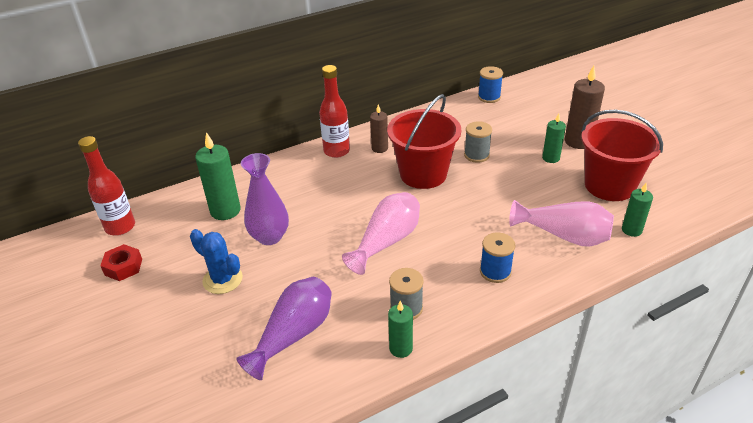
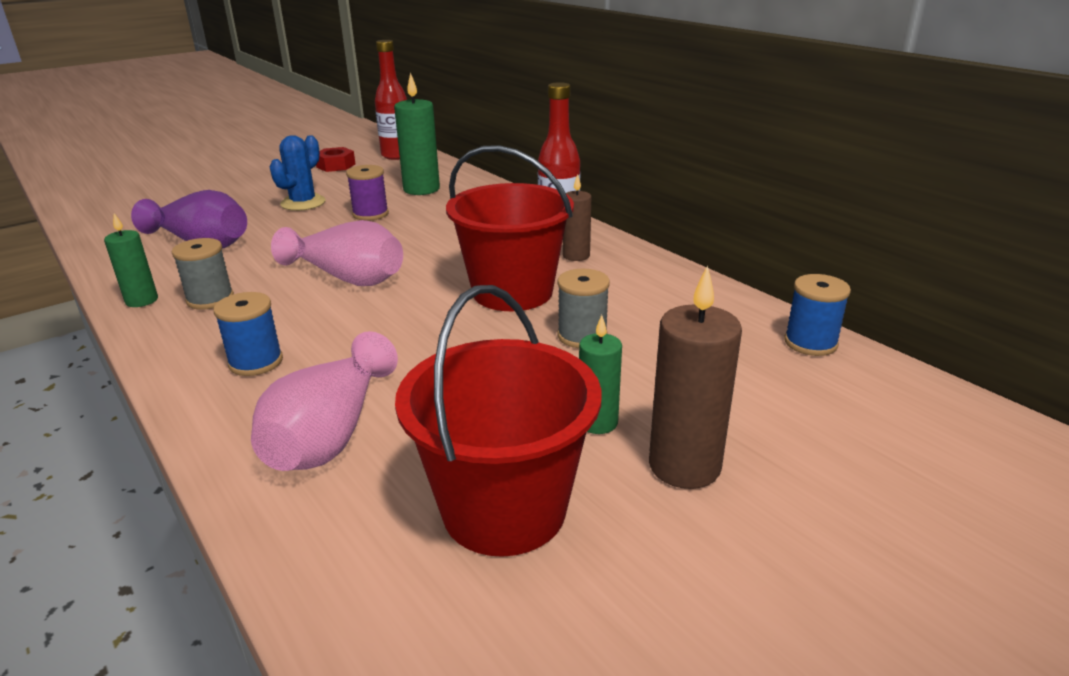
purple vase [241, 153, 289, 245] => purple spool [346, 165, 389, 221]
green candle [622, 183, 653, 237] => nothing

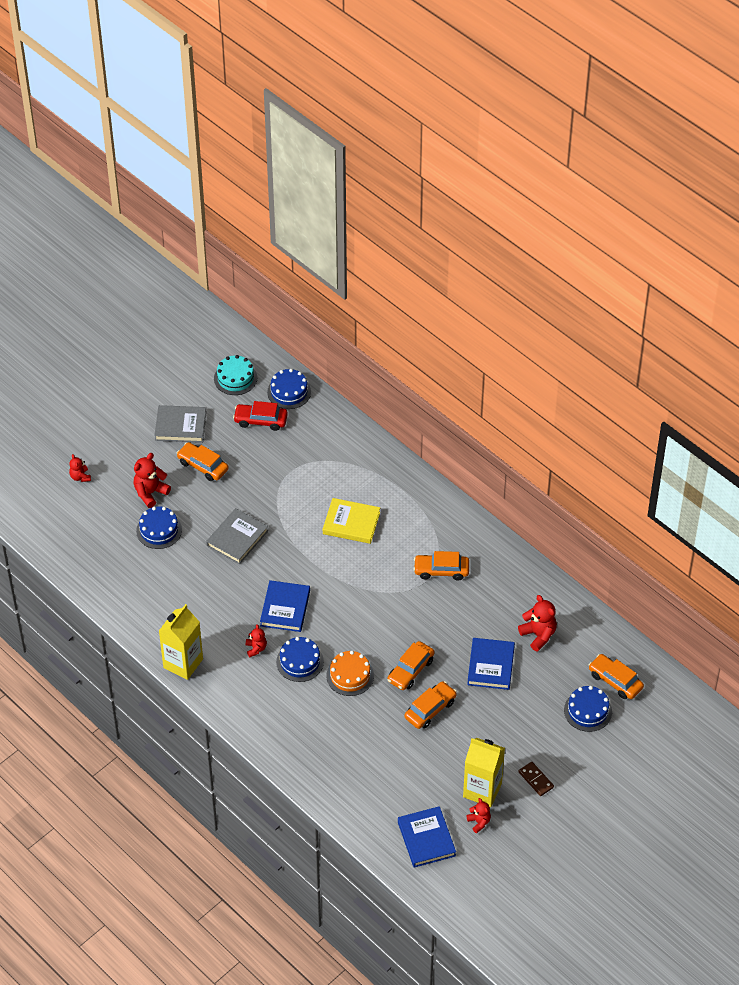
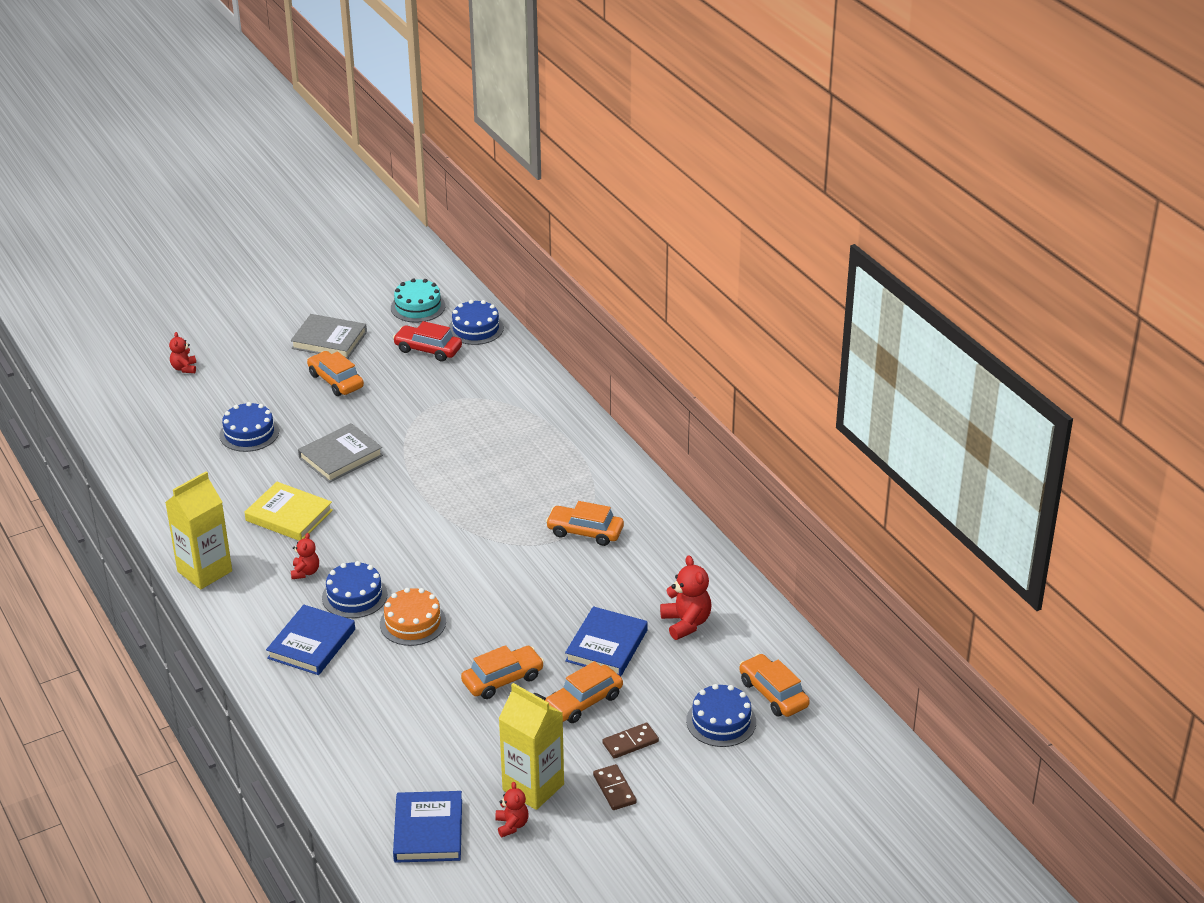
yellow book [323, 498, 380, 544] => yellow book [245, 482, 333, 541], shifted
blue book [260, 580, 310, 632] => blue book [266, 605, 355, 675], shifted
orange car [387, 641, 435, 690] => orange car [545, 661, 623, 723], shifted
nothing => brown domino [602, 723, 659, 759]
red teddy bear [133, 453, 171, 508] => nothing

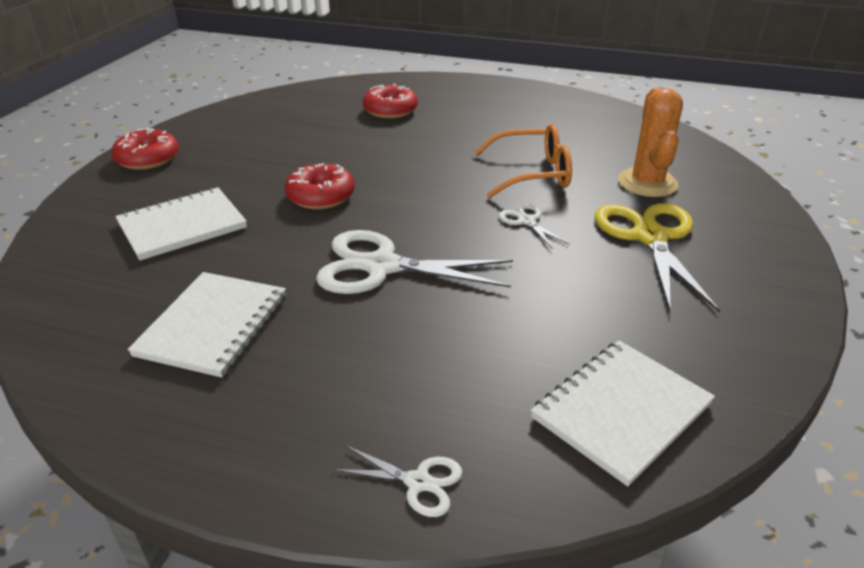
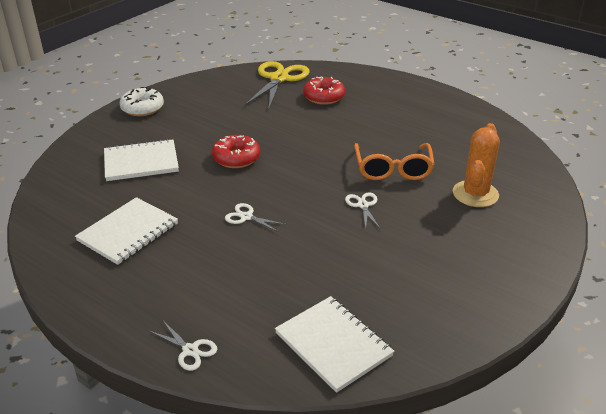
red donut [111, 128, 179, 170] => white donut [120, 87, 164, 116]
white scissors [316, 230, 513, 294] => white scissors [225, 203, 284, 232], x0.47
yellow scissors [595, 203, 720, 312] => yellow scissors [245, 61, 309, 108], shifted
white notebook [531, 340, 715, 486] => white notebook [275, 296, 394, 393], 75 degrees clockwise
orange glasses [474, 124, 572, 198] => orange glasses [354, 143, 434, 180], 75 degrees clockwise

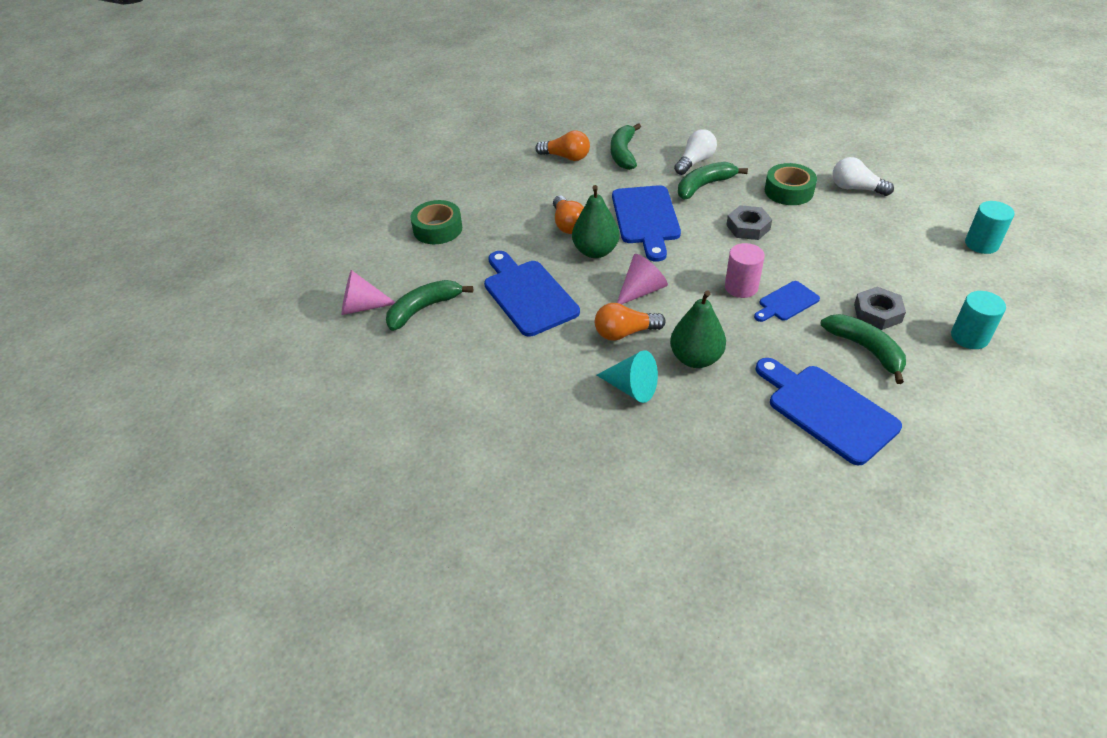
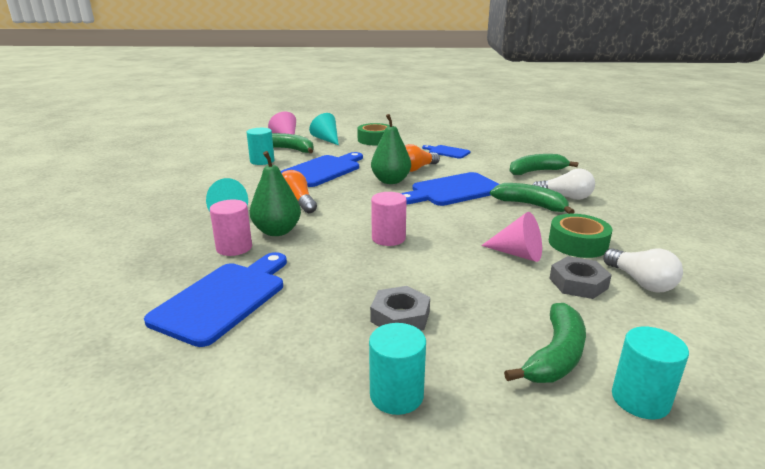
nothing => pink cylinder [210, 200, 252, 256]
nothing => turquoise cylinder [247, 128, 274, 165]
nothing => turquoise cone [309, 113, 339, 145]
blue cutting board [754, 281, 820, 322] => blue cutting board [422, 145, 470, 159], shifted
pink cone [617, 254, 668, 304] => pink cone [481, 212, 542, 262], shifted
green banana [821, 314, 906, 384] => green banana [504, 303, 586, 383], shifted
grey nut [726, 205, 772, 240] => grey nut [549, 256, 612, 299], shifted
white light bulb [833, 157, 894, 196] => white light bulb [603, 248, 683, 292], 150 degrees clockwise
orange light bulb [535, 130, 590, 161] => nothing

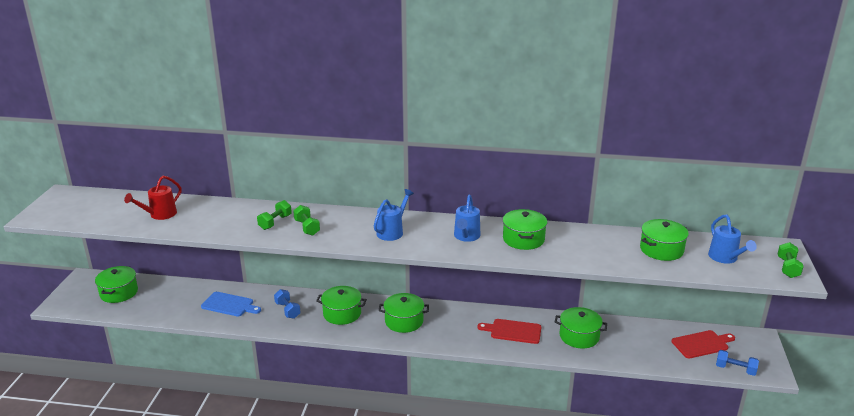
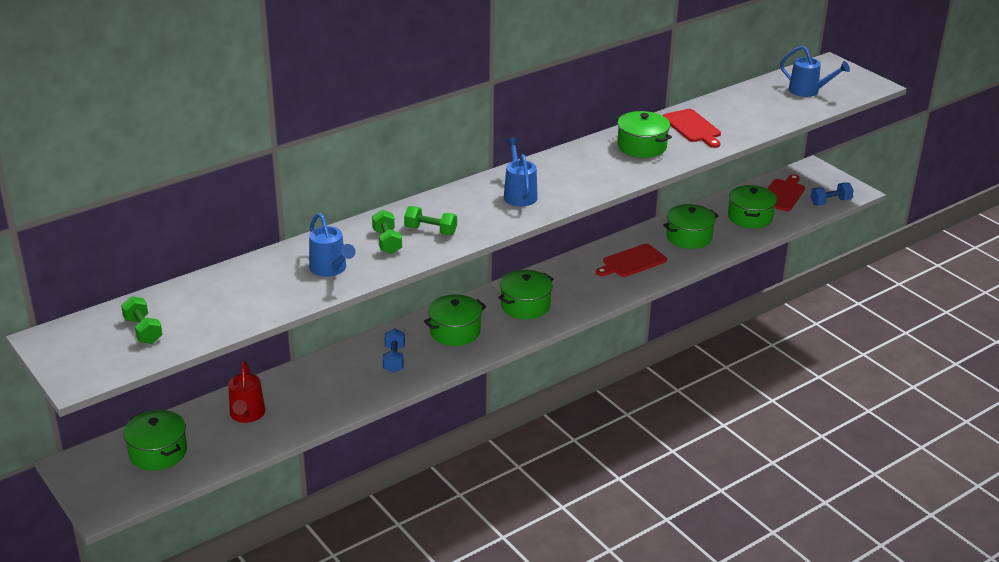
green dumbbell [777, 242, 804, 278] => green dumbbell [121, 296, 163, 344], shifted
red watering can [124, 176, 182, 220] => red watering can [228, 361, 265, 423], shifted
blue watering can [454, 195, 480, 242] => blue watering can [309, 213, 355, 277], shifted
blue dumbbell [274, 289, 301, 319] => blue dumbbell [383, 328, 405, 373], 75 degrees clockwise
nothing => red cutting board [662, 109, 721, 148]
green pot [640, 219, 689, 261] => green pot [728, 185, 777, 229], shifted
blue cutting board [201, 292, 261, 317] => nothing

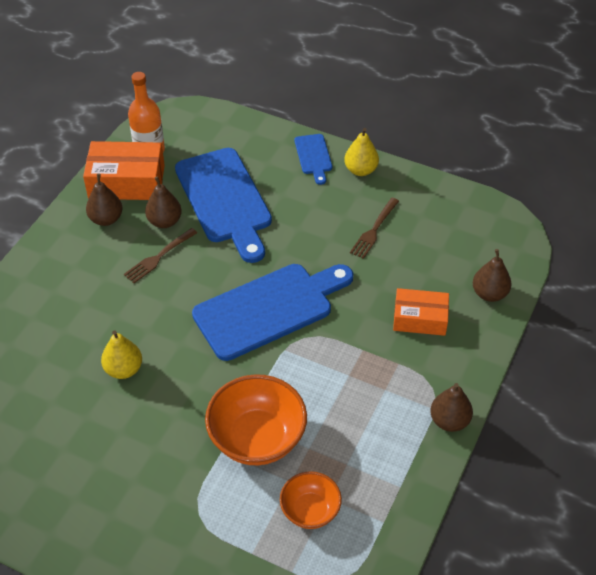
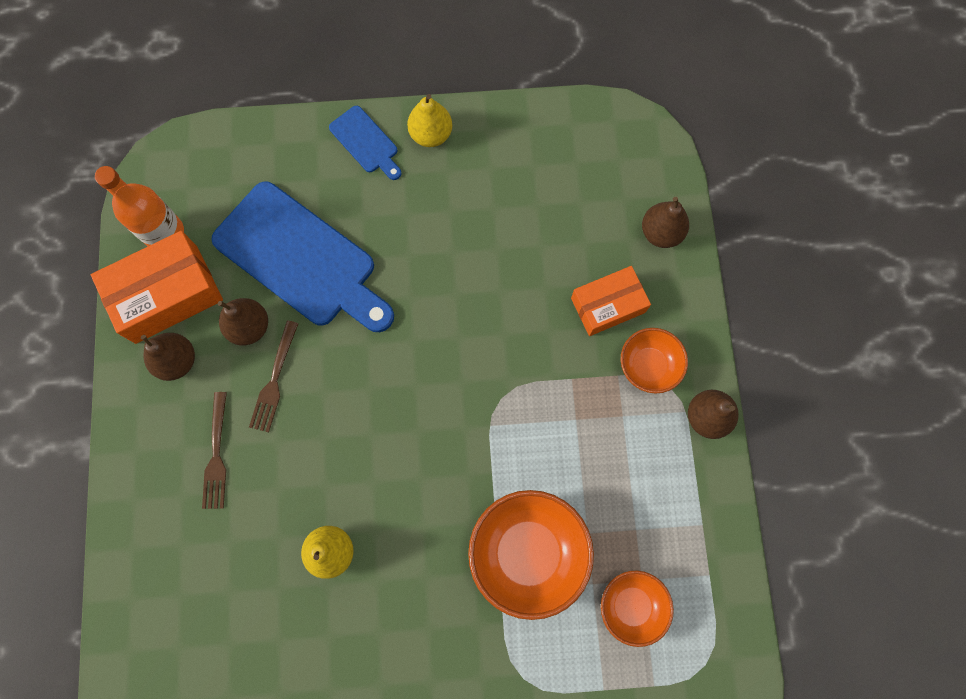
brown fork [350, 198, 399, 259] => brown fork [202, 392, 227, 509], shifted
nothing => orange bowl [621, 328, 688, 393]
blue cutting board [192, 264, 353, 361] => nothing

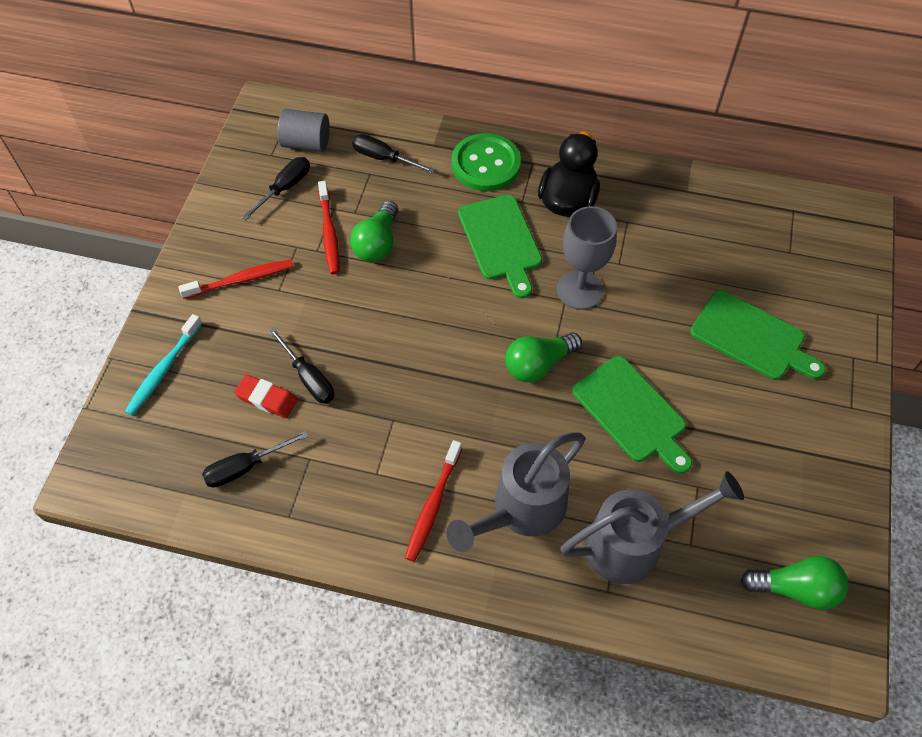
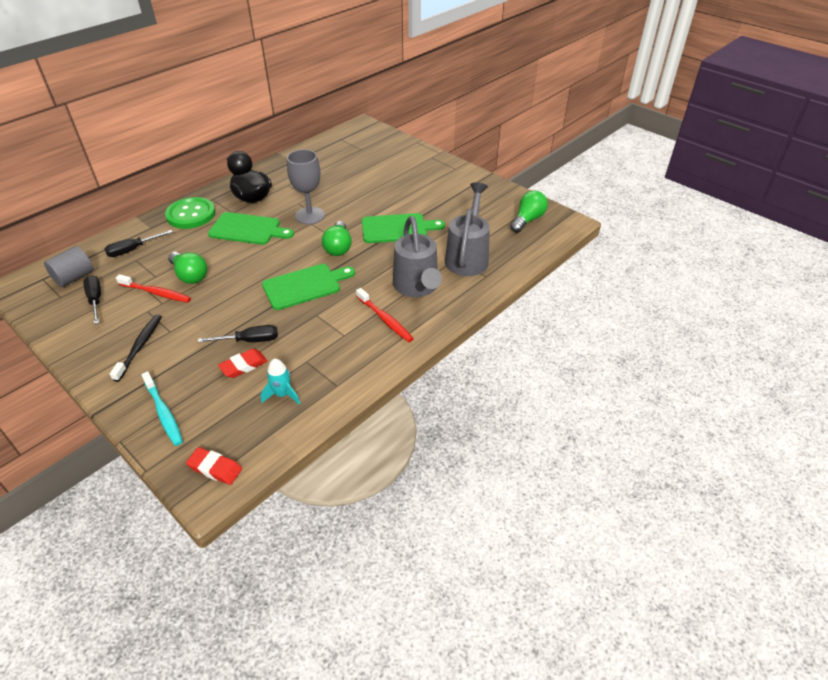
red toothbrush [178, 259, 294, 299] => black toothbrush [110, 315, 162, 382]
nothing => red eraser [186, 447, 242, 485]
black screwdriver [202, 431, 309, 488] => turquoise rocket [261, 359, 300, 404]
green cutting board [690, 290, 826, 380] => green cutting board [262, 264, 355, 310], shifted

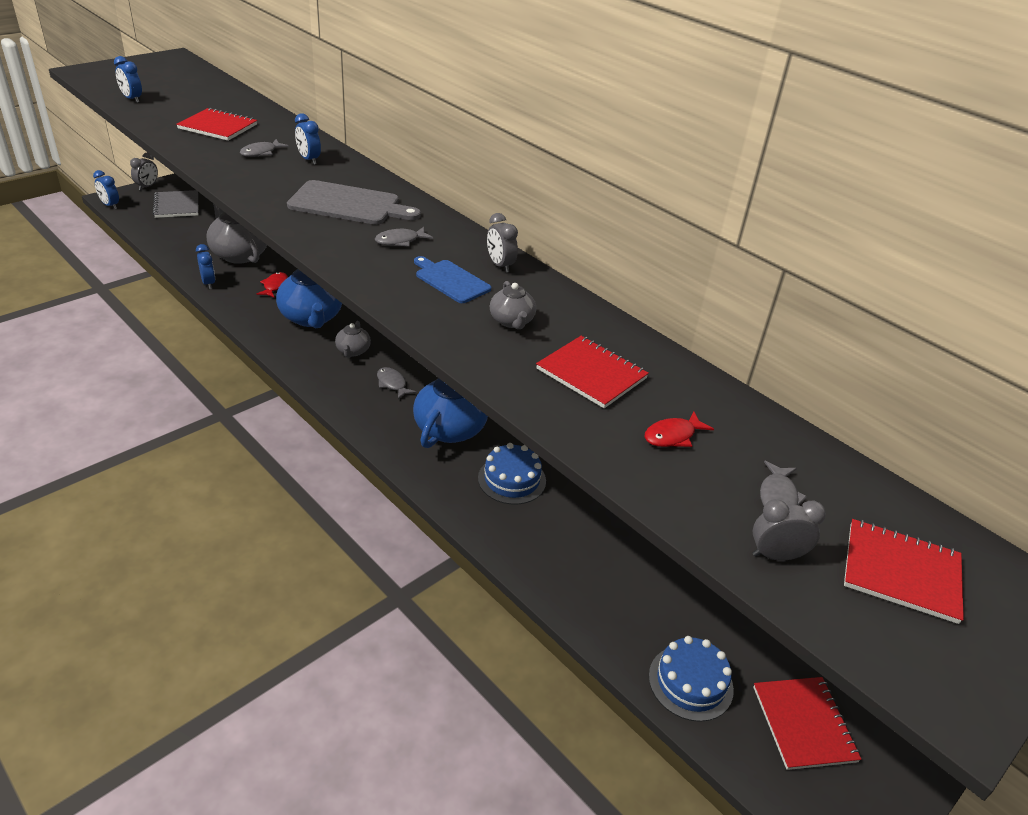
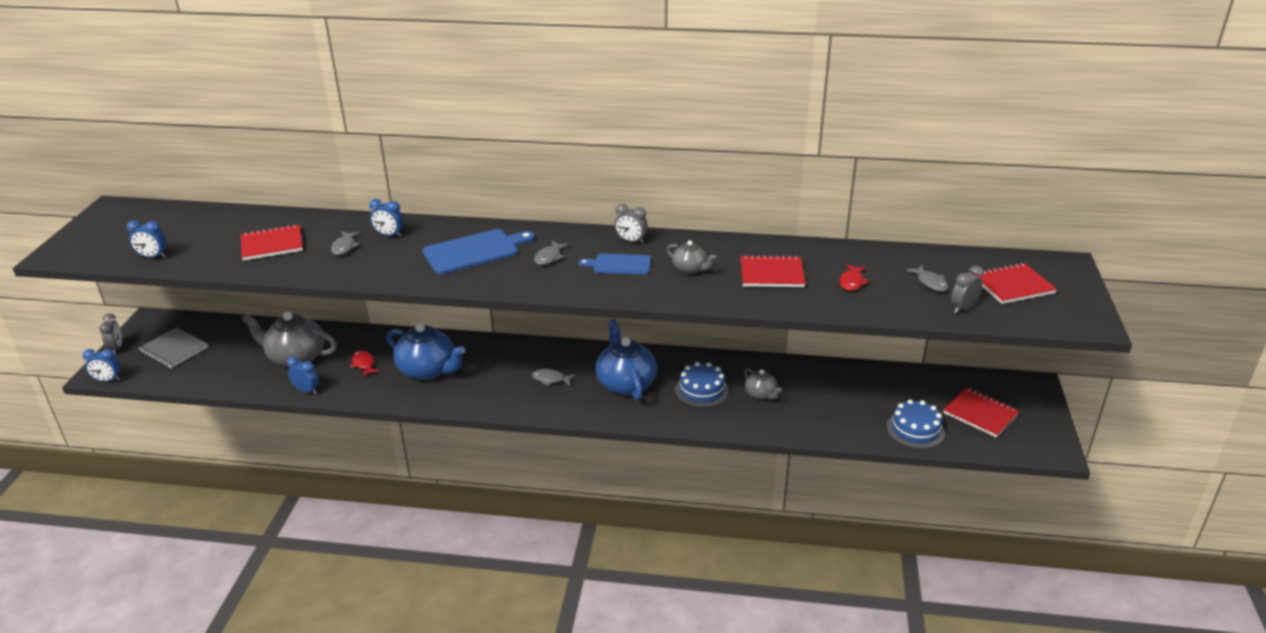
grey cutting board [287, 180, 421, 225] => blue cutting board [422, 229, 535, 275]
grey teapot [335, 321, 371, 358] => grey teapot [744, 368, 782, 400], shifted

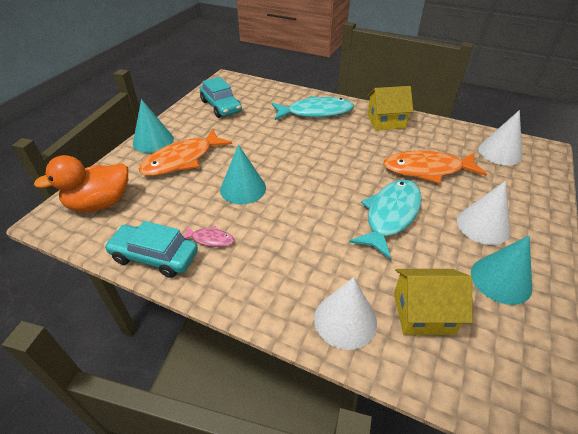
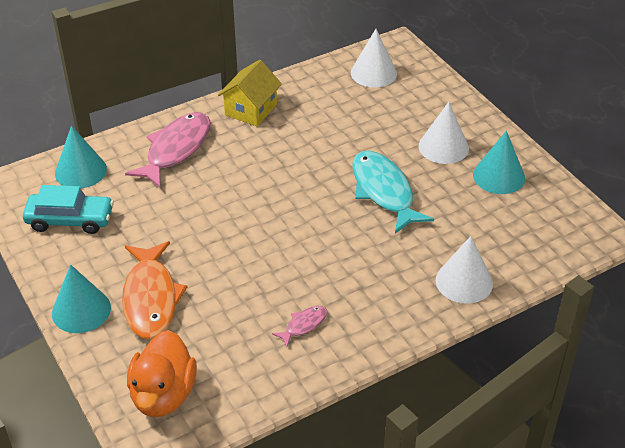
turquoise cone [220, 145, 266, 204] => turquoise cone [55, 126, 107, 189], shifted
turquoise fish [272, 96, 354, 120] => pink fish [125, 112, 211, 188]
turquoise car [104, 221, 198, 278] => nothing
orange fish [383, 150, 487, 184] => nothing
yellow house [394, 269, 473, 335] => nothing

